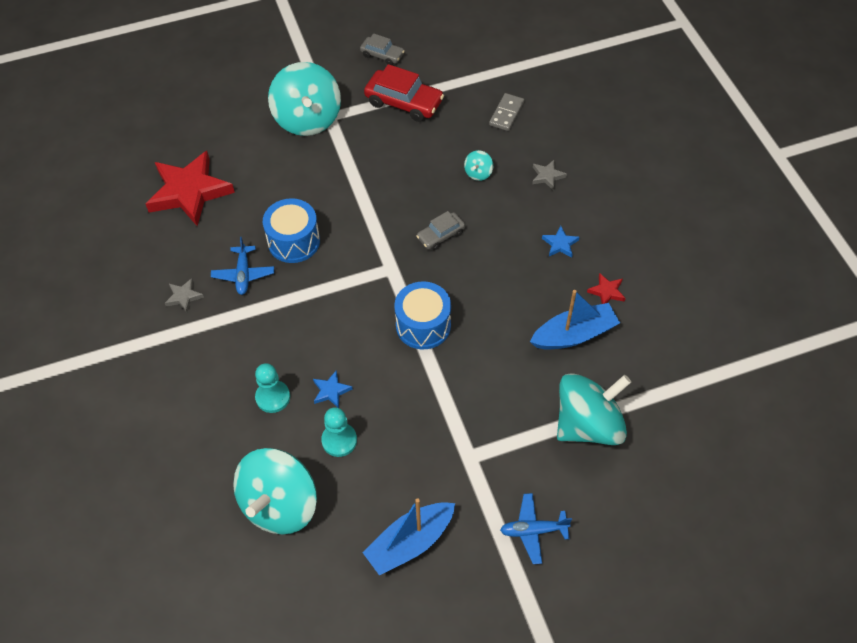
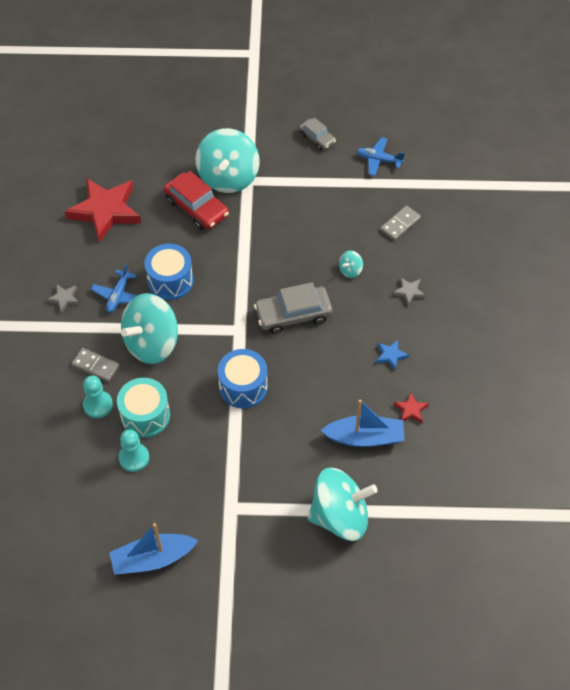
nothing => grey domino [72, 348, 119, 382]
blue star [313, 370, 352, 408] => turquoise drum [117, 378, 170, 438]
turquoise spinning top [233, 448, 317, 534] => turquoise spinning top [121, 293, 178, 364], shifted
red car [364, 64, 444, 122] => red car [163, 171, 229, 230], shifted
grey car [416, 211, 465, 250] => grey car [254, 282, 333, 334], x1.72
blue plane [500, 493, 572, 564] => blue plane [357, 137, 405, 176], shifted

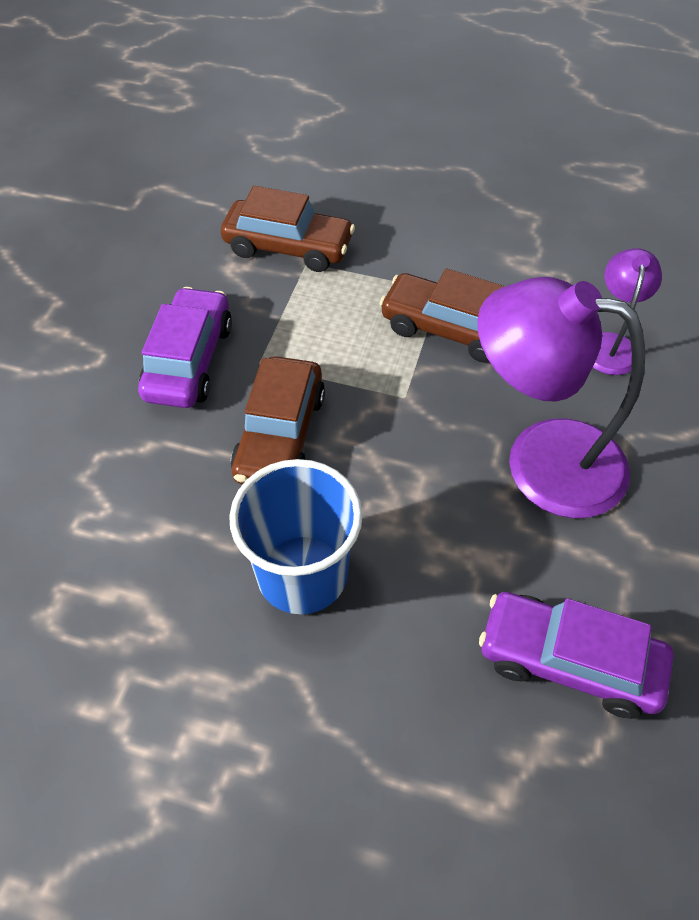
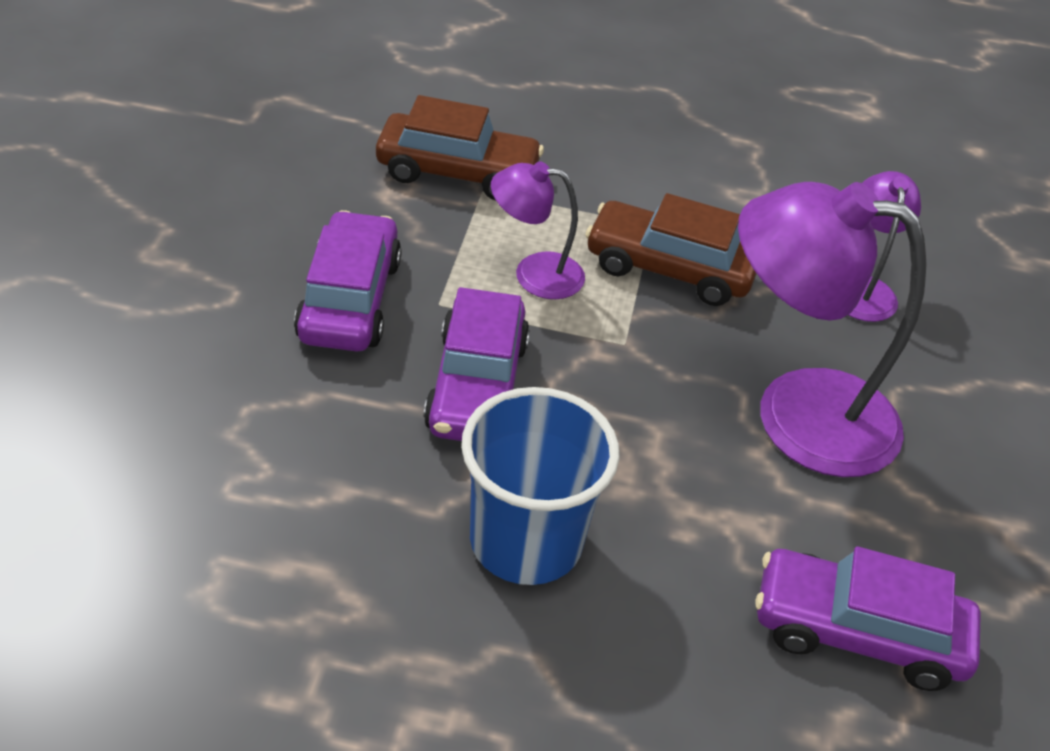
brown car [231, 356, 325, 485] => purple car [424, 287, 530, 441]
nothing => purple lamp [491, 161, 585, 299]

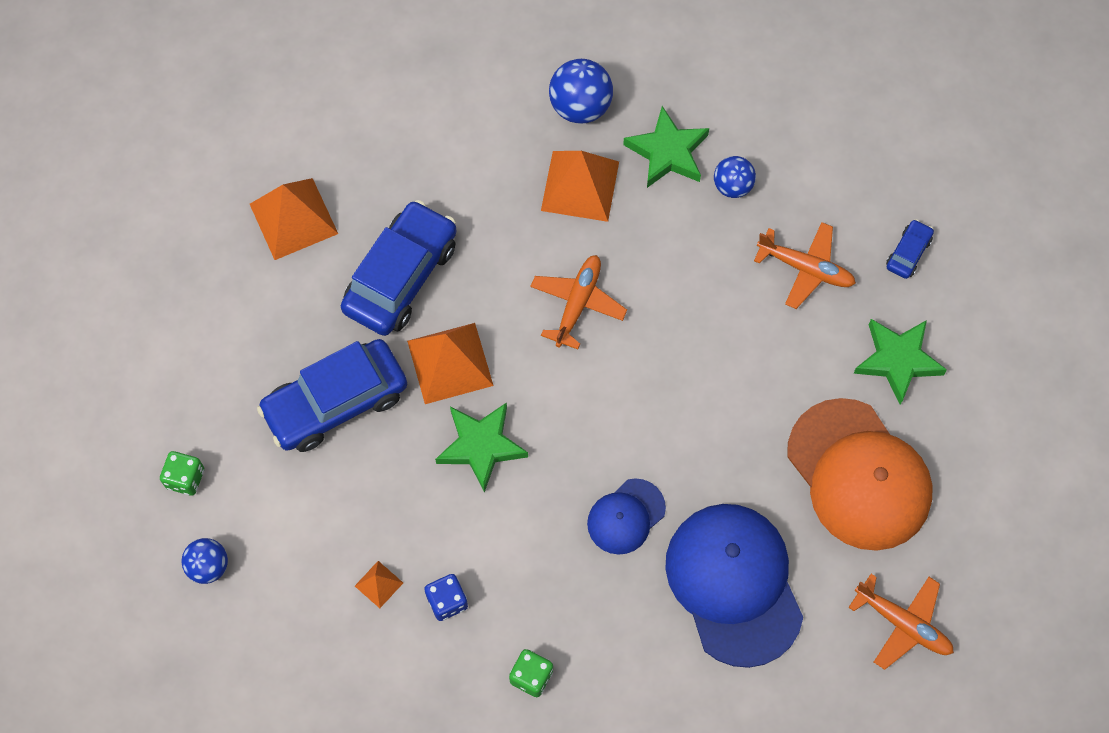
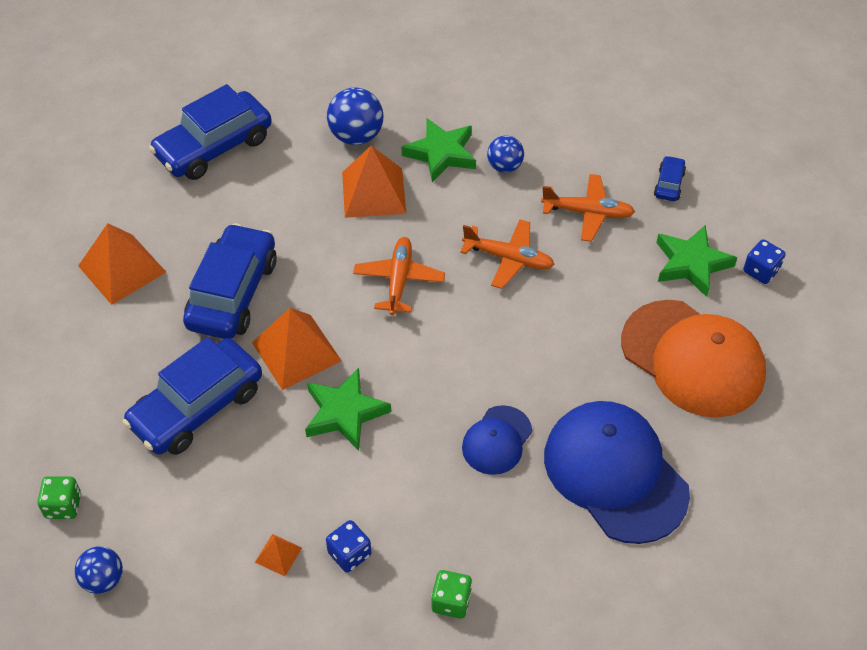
nothing => blue car [149, 84, 272, 180]
orange plane [848, 574, 954, 670] => orange plane [460, 219, 555, 289], shifted
nothing => blue dice [743, 239, 786, 284]

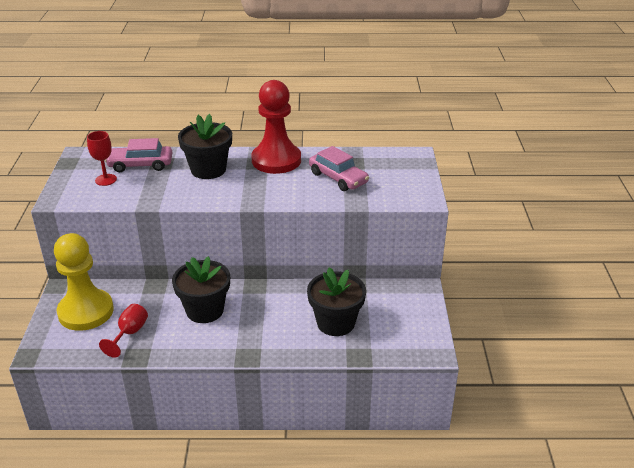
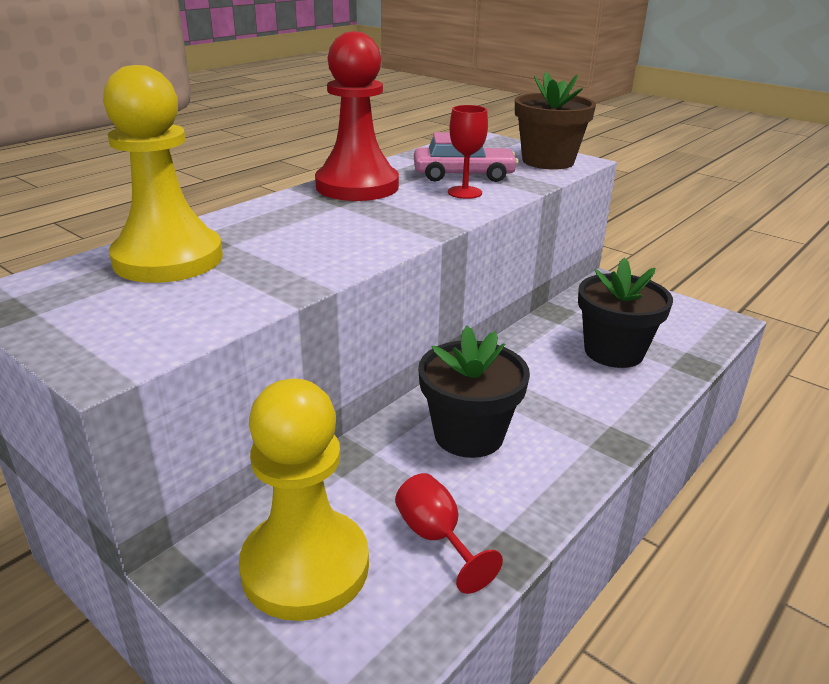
pink car [105, 138, 172, 172] => yellow pawn [103, 65, 223, 283]
red goblet [87, 131, 117, 186] => red goblet [448, 105, 488, 199], shifted
nothing => brown flower pot [515, 71, 596, 170]
black flower pot [178, 114, 232, 179] => nothing

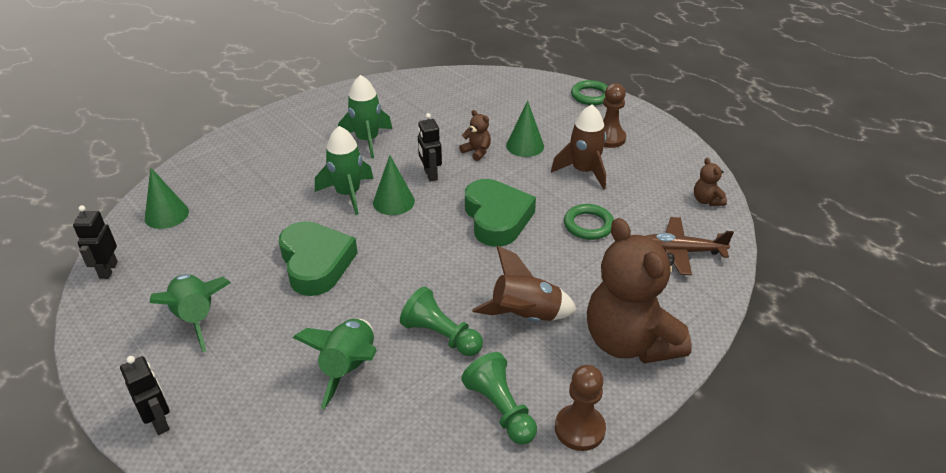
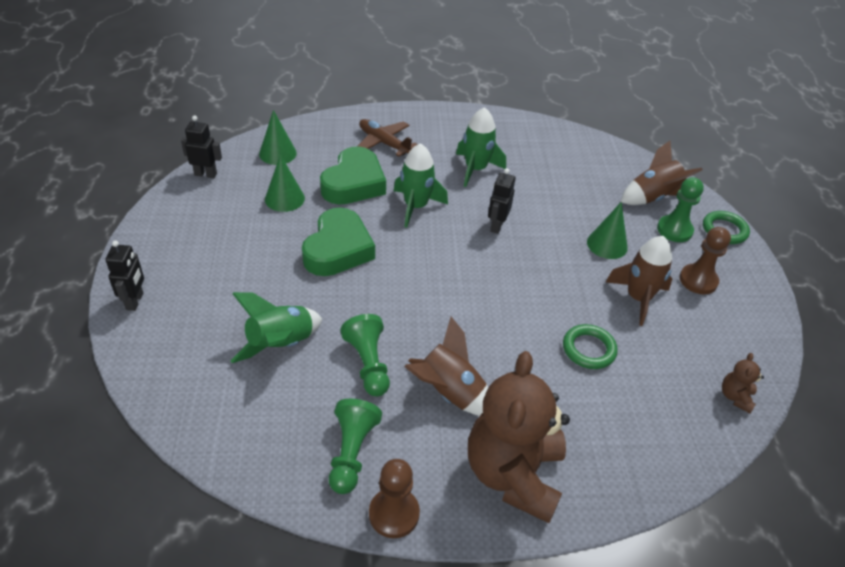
black robot [73, 205, 118, 279] => black robot [181, 116, 222, 178], 60 degrees clockwise
green cone [373, 155, 415, 215] => green cone [265, 154, 305, 212], shifted
green heart [465, 179, 536, 247] => green heart [320, 147, 386, 205], shifted
brown plane [646, 217, 734, 275] => brown plane [357, 119, 418, 157], shifted
nothing => brown rocket [621, 141, 703, 205]
nothing => green pawn [657, 177, 704, 242]
green rocket [149, 274, 231, 352] => nothing
brown teddy bear [459, 110, 491, 161] => nothing

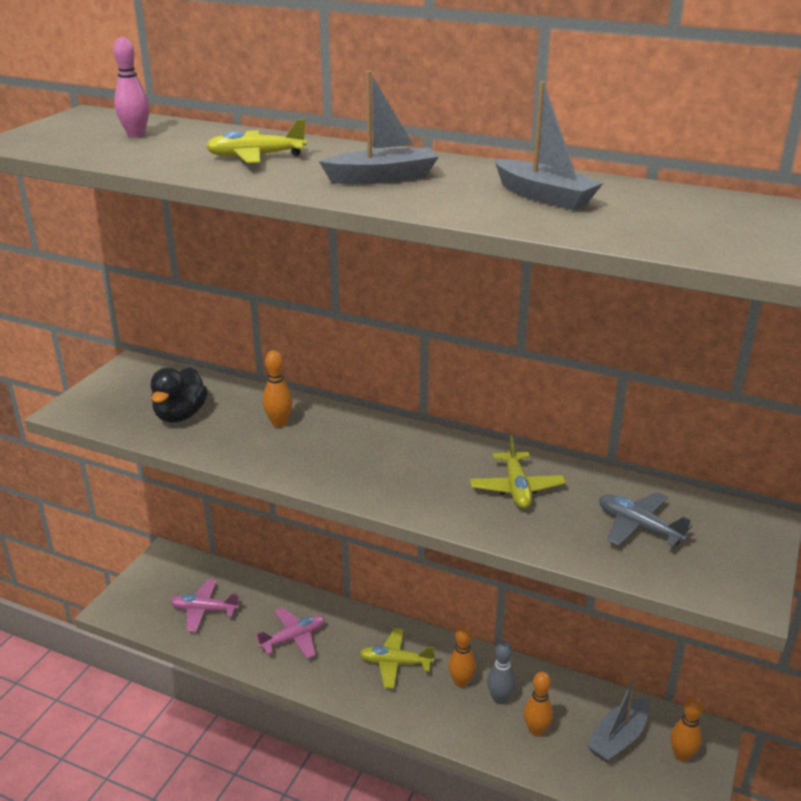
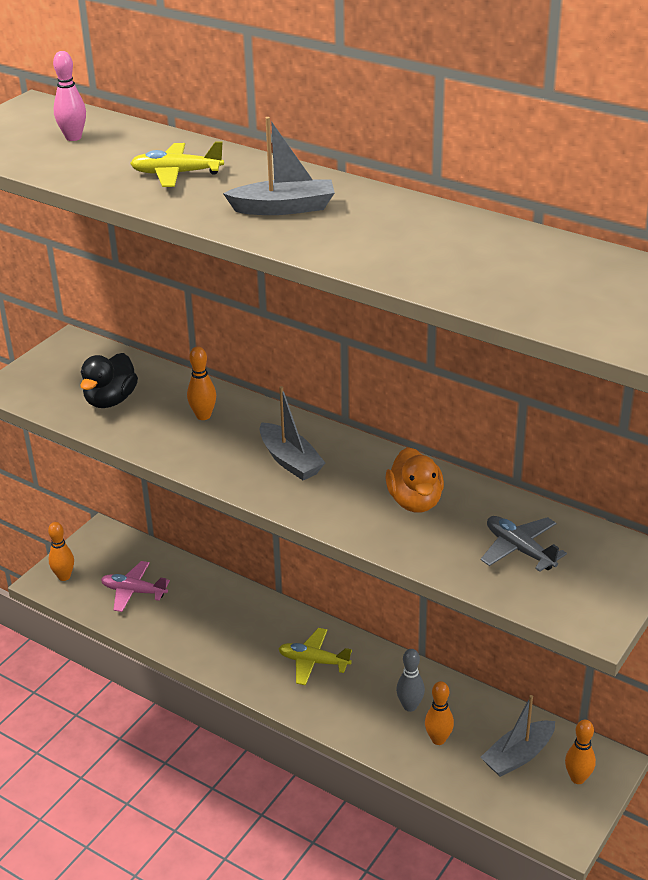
orange bowling pin [448, 625, 476, 688] => orange bowling pin [48, 522, 74, 581], shifted
grey boat [494, 81, 603, 210] => grey boat [260, 386, 325, 480], shifted
yellow plane [470, 435, 566, 509] => orange duck [385, 447, 444, 513]
pink plane [255, 607, 325, 659] => nothing

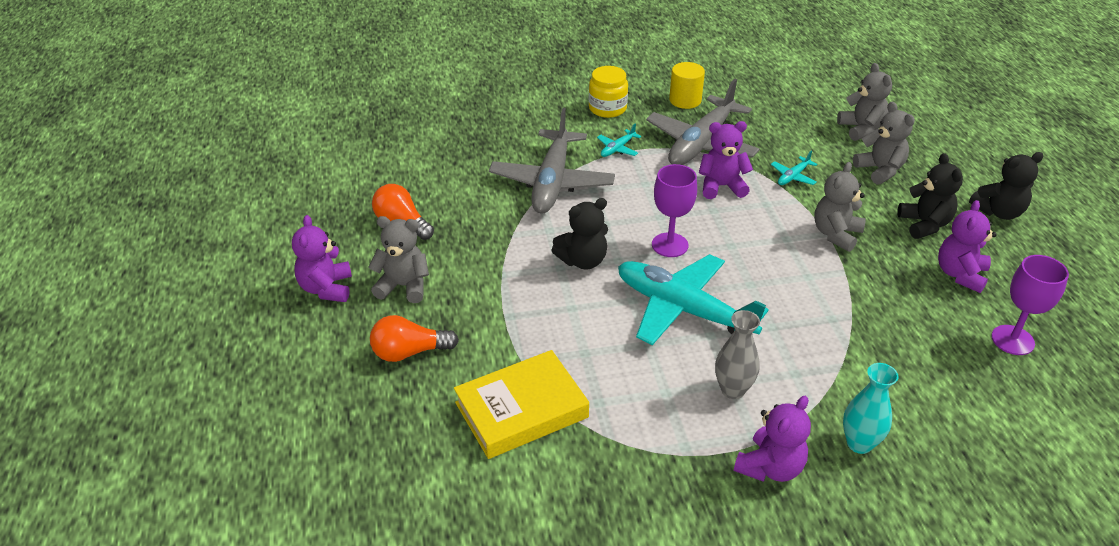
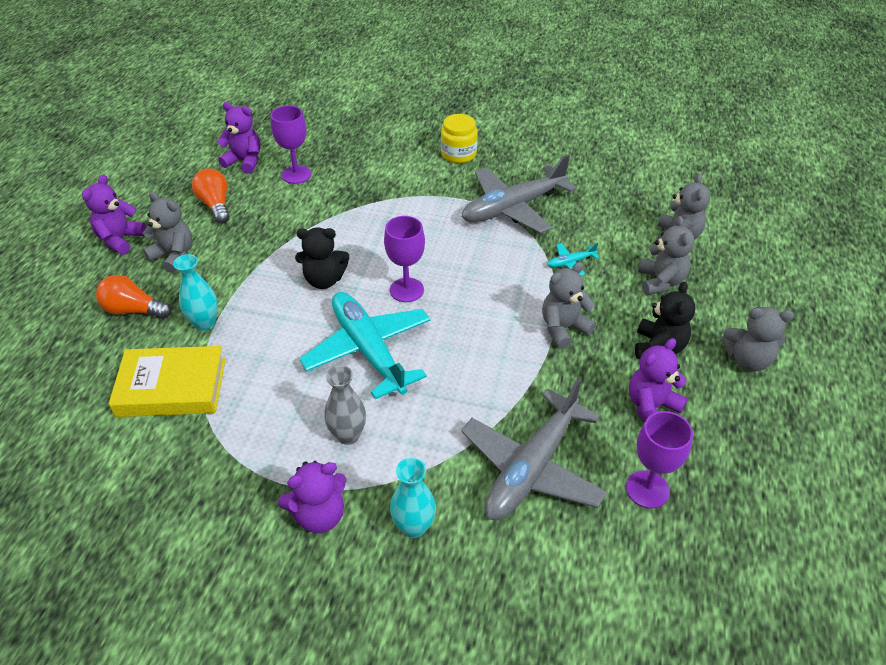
nothing => turquoise vase [173, 254, 218, 331]
purple teddy bear [699, 121, 753, 199] => purple teddy bear [217, 102, 260, 174], shifted
nothing => purple goblet [271, 105, 311, 184]
grey plane [489, 108, 615, 213] => grey plane [461, 378, 607, 520], shifted
black teddy bear [969, 152, 1043, 220] => grey teddy bear [722, 307, 794, 371]
turquoise plane [597, 123, 641, 157] => nothing
yellow cylinder [669, 62, 705, 109] => nothing

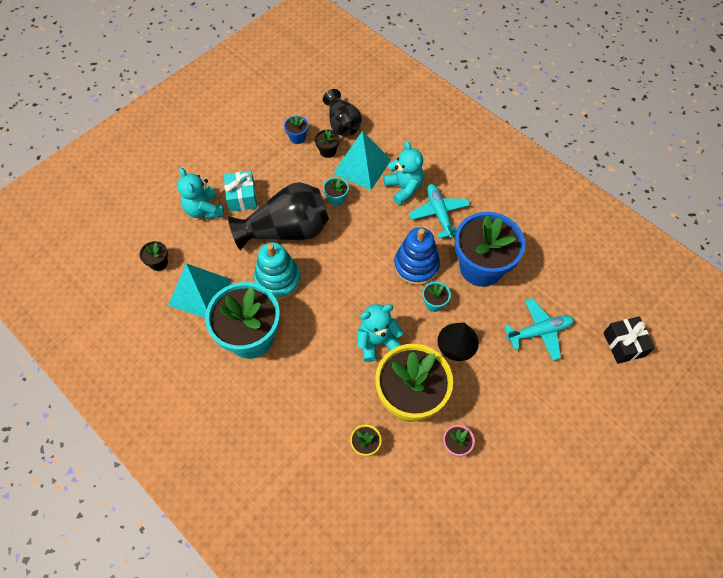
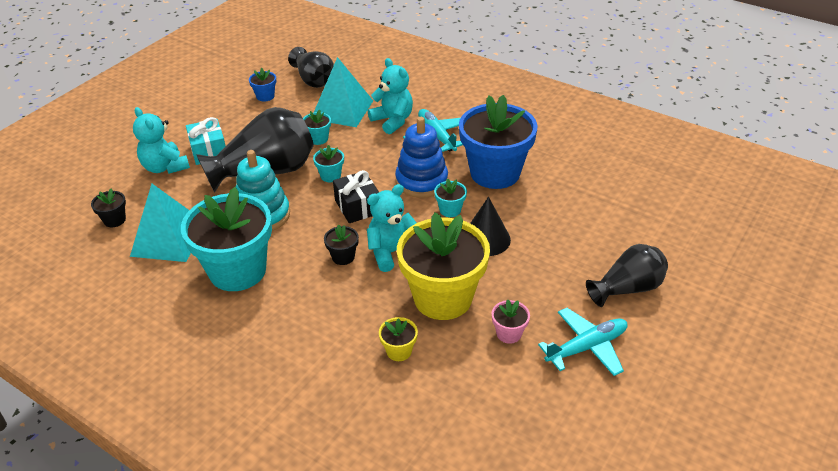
nothing => turquoise flower pot [313, 145, 344, 182]
black flower pot [315, 129, 340, 158] => black flower pot [324, 224, 359, 265], shifted
black gift [603, 317, 655, 364] => black gift [333, 170, 379, 223], shifted
turquoise plane [504, 298, 574, 361] => turquoise plane [538, 308, 628, 376], shifted
nothing => black vase [586, 244, 668, 307]

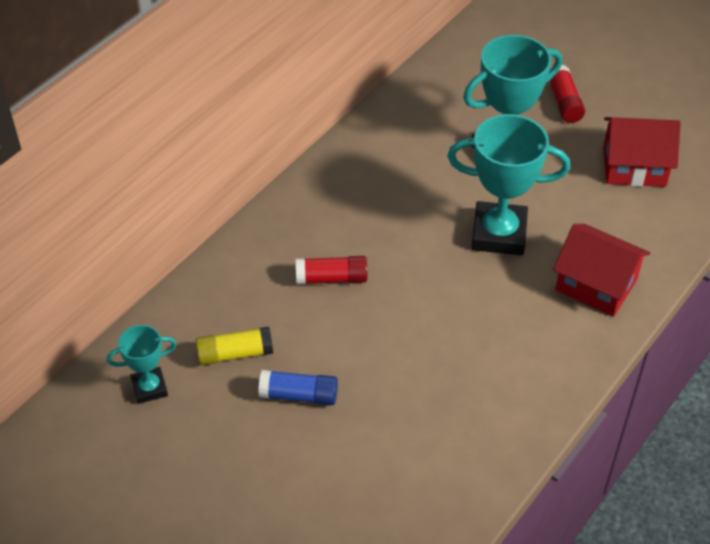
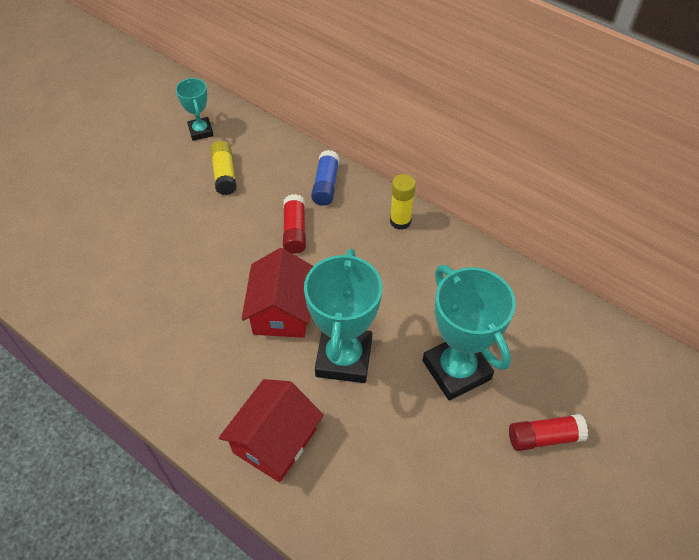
red house [603, 117, 681, 187] => red house [241, 248, 314, 338], shifted
blue glue stick [258, 370, 338, 405] => blue glue stick [311, 150, 340, 206], shifted
nothing => yellow glue stick [390, 174, 416, 230]

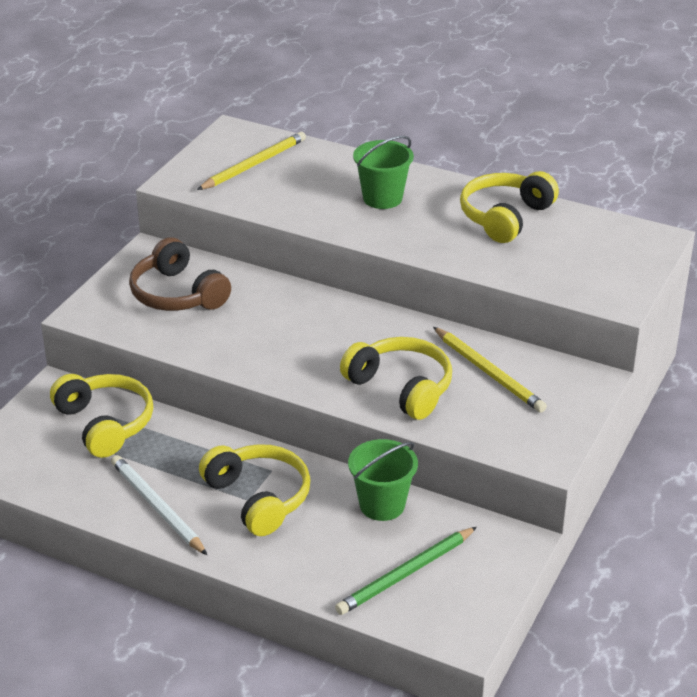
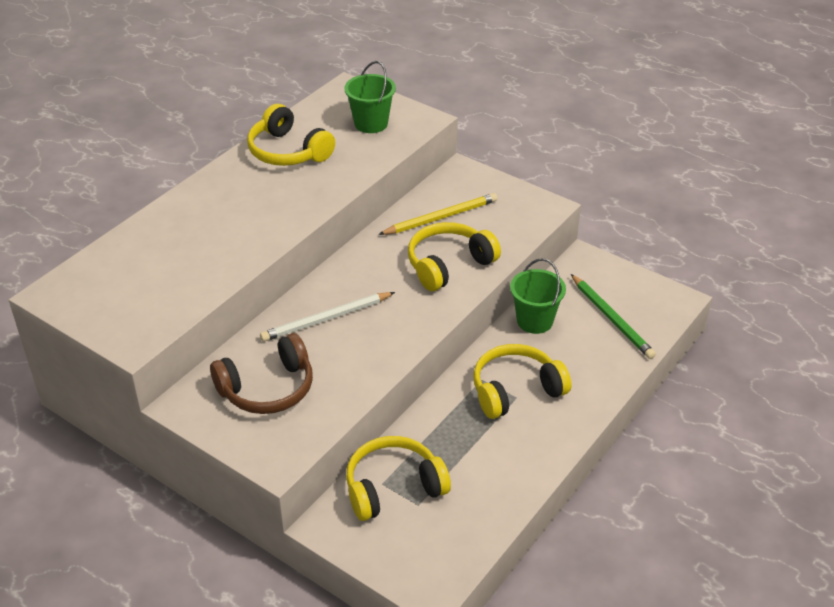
white pencil [111, 455, 207, 555] => white pencil [260, 292, 395, 342], shifted
green bucket [353, 136, 414, 209] => green bucket [344, 61, 396, 133], shifted
yellow pencil [197, 132, 306, 190] => nothing

